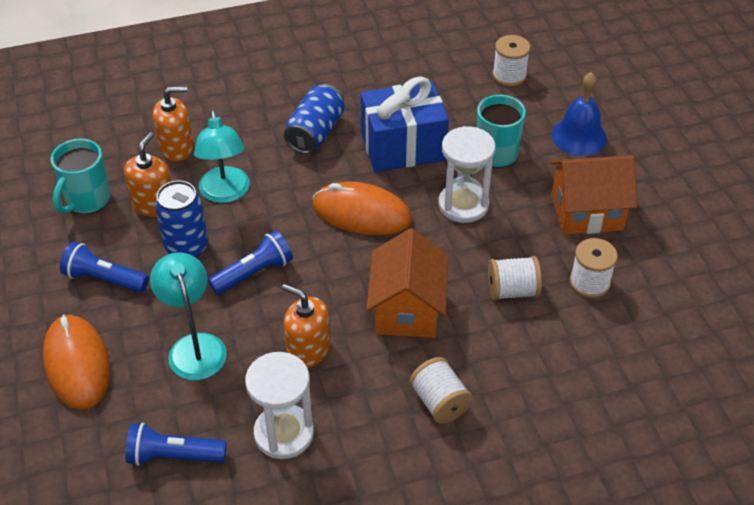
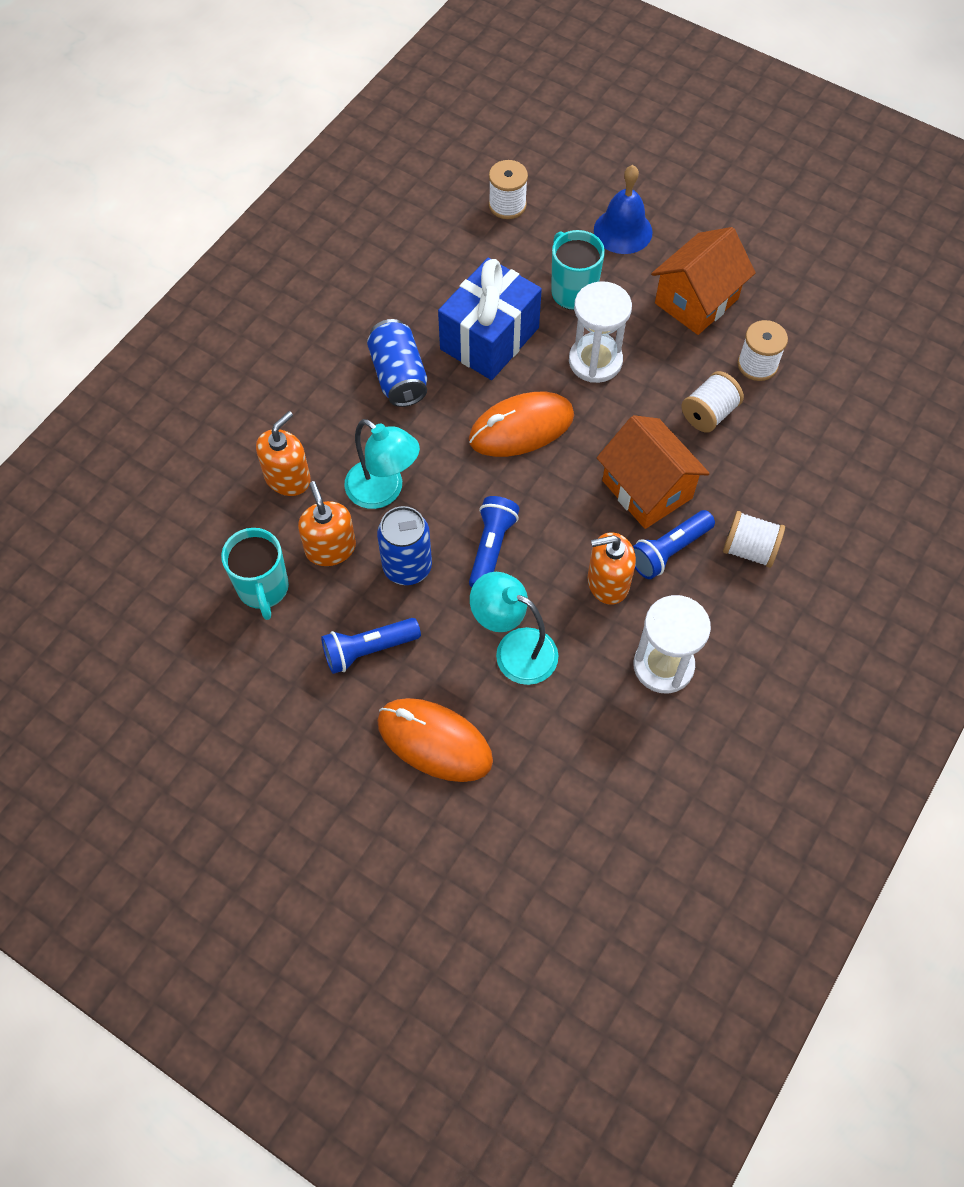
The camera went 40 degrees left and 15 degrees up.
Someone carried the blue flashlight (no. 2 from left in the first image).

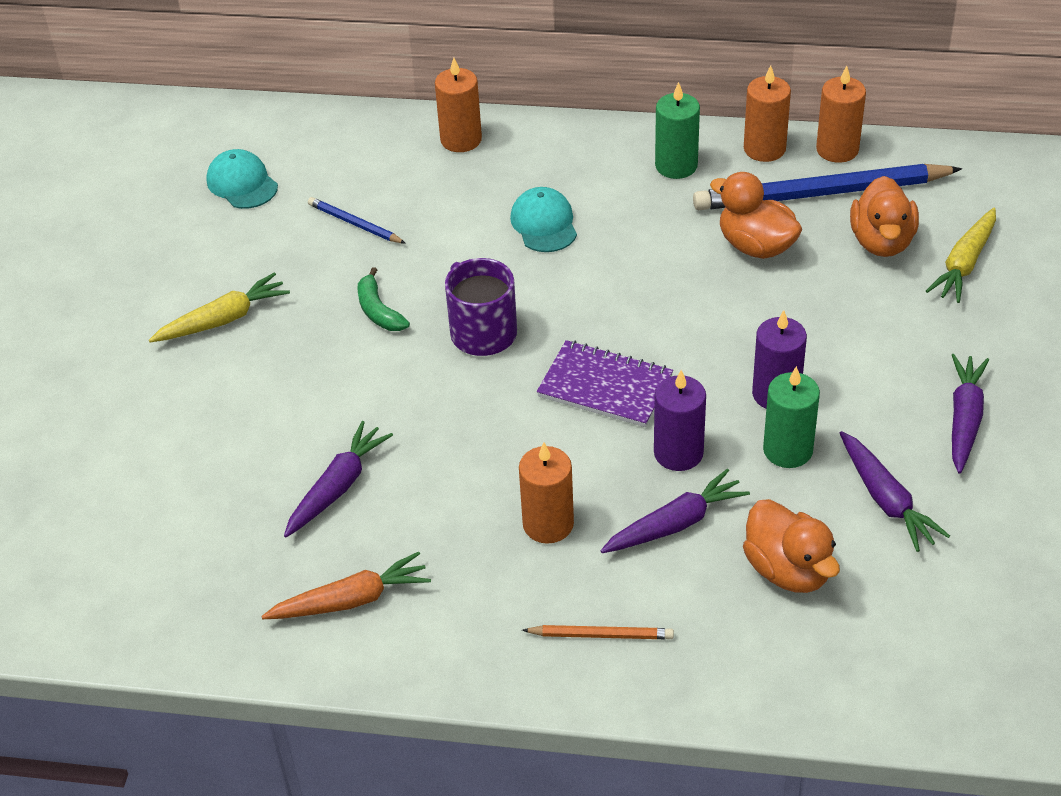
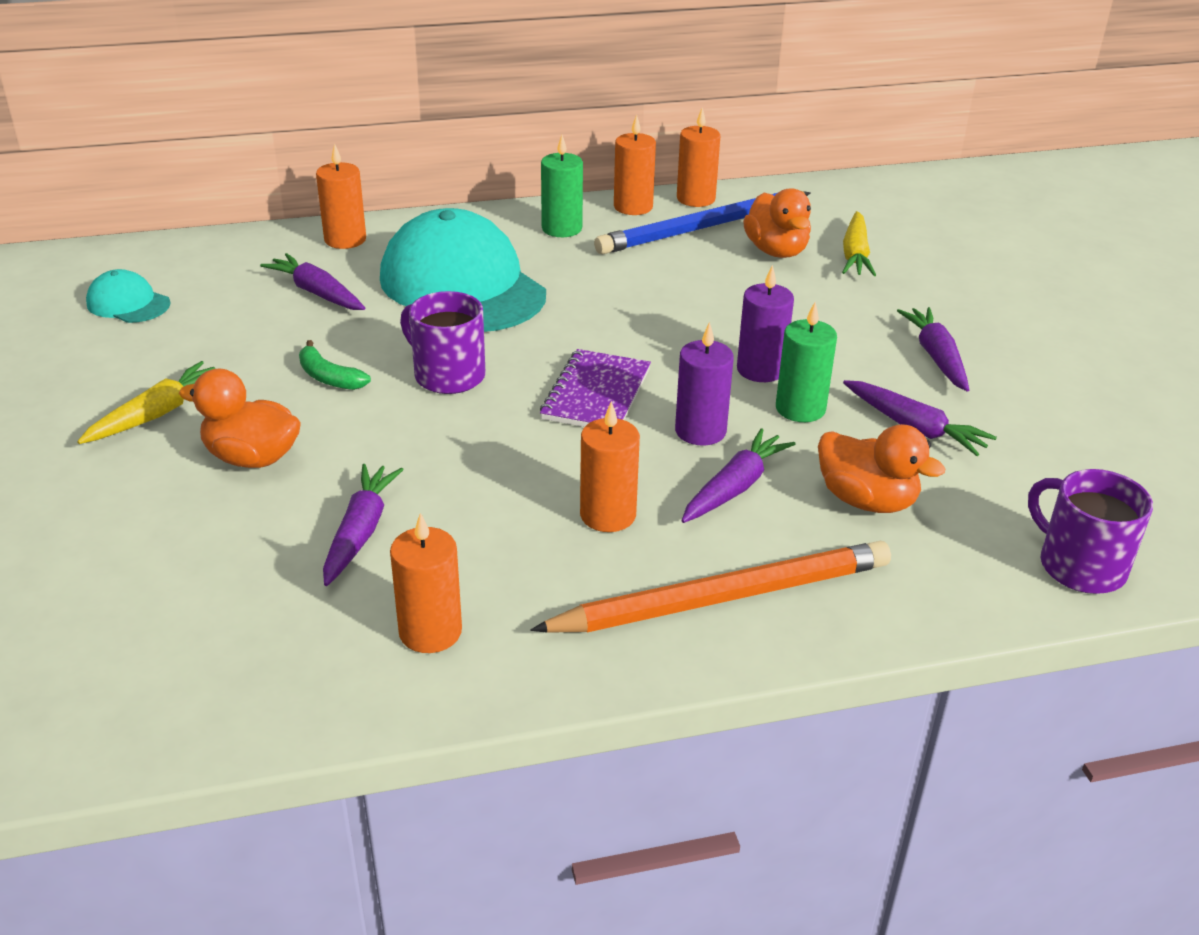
The camera went 25 degrees left and 10 degrees down.
Someone swapped the orange-coloured root vegetable for the orange-coloured wax candle (no. 2 from left).
Someone took away the blue pencil (no. 1 from left).
Someone scaled the teal peaked cap (no. 2 from left) by 2.24.
Someone scaled the orange-coloured pencil by 2.24.
Someone rotated the purple notebook by 75 degrees counterclockwise.
Someone carried the orange-coloured rubber duck (no. 1 from left).
Someone put down the purple root vegetable (no. 1 from left).
Someone put down the purple tea mug (no. 2 from left).

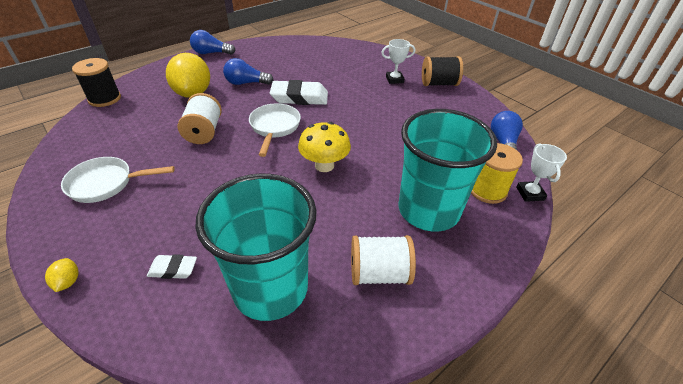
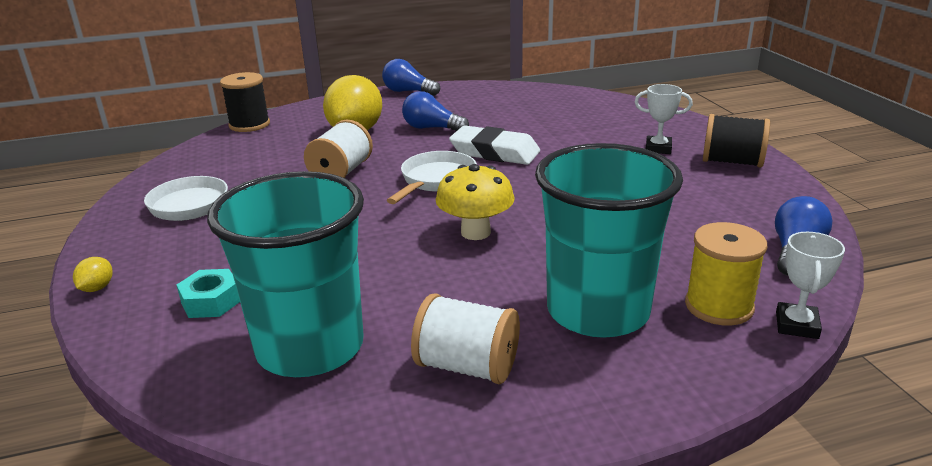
The camera went 25 degrees right and 15 degrees down.
Someone swapped the white eraser (no. 1 from left) for the teal nut.

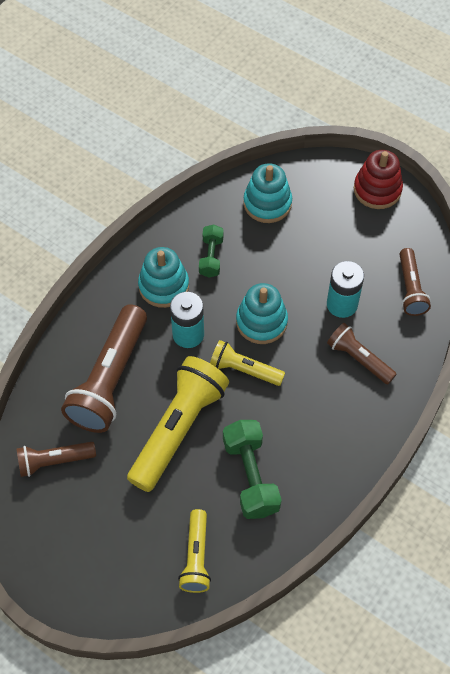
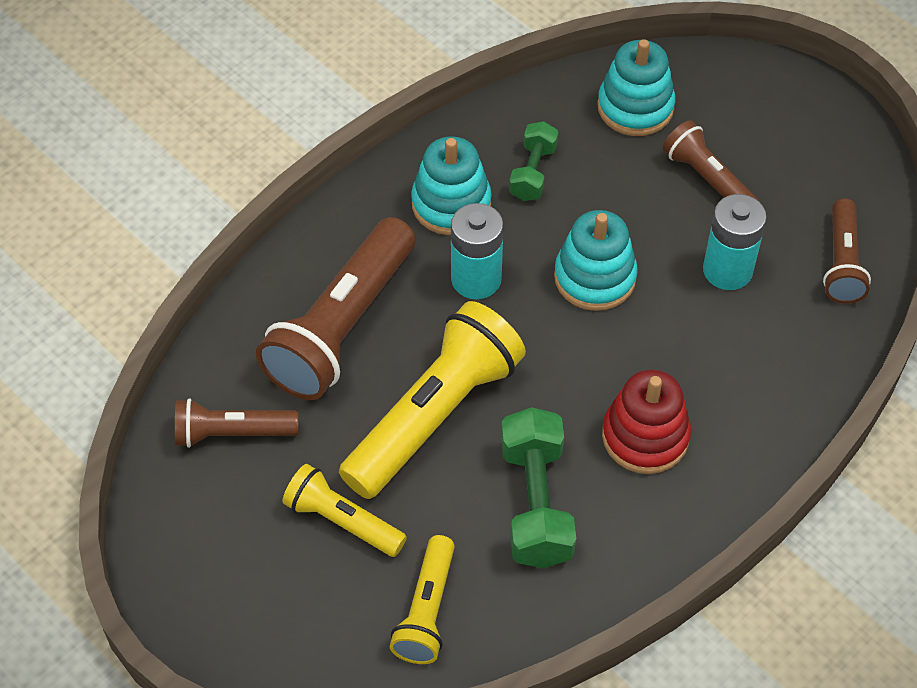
The camera went 10 degrees right and 5 degrees down.
Someone carried the golden flashlight (no. 3 from left in the first image).
Someone carried the russet flashlight (no. 3 from left).
Someone carried the scarlet stacking rings.

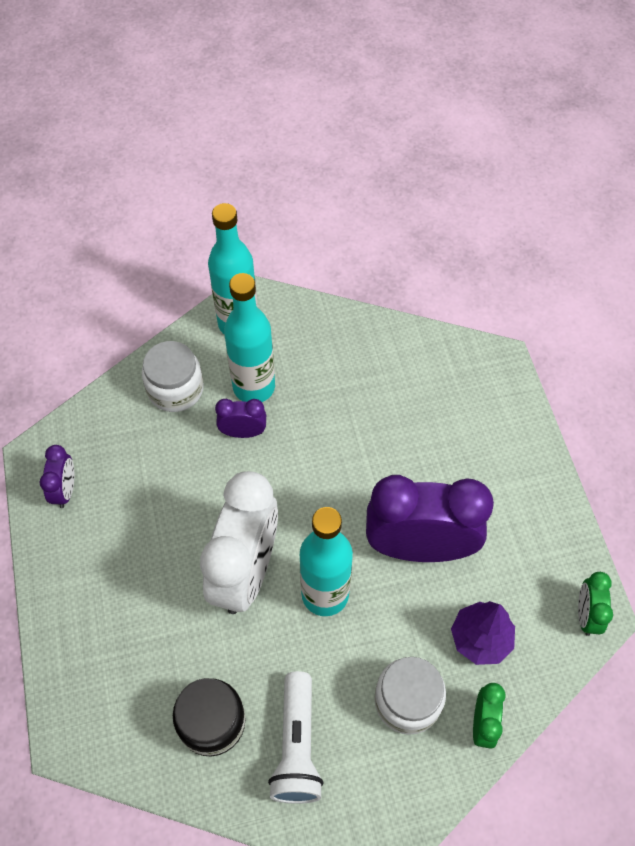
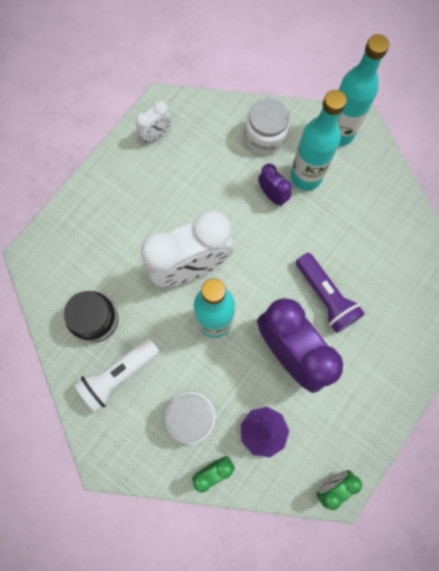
The camera went 50 degrees right and 15 degrees up.
Someone repainted the purple bedside clock (no. 1 from left), which became the white bedside clock (no. 1 from left).
Someone put down the purple flashlight.

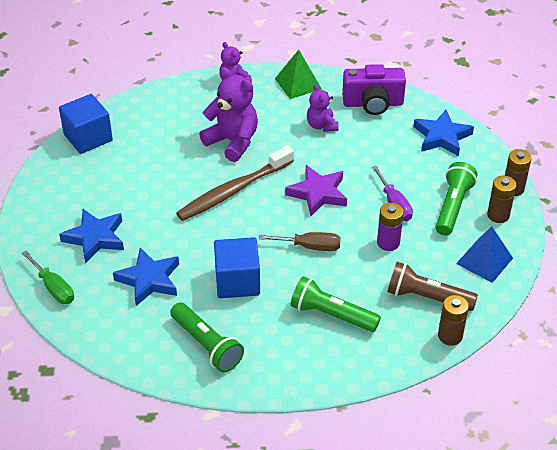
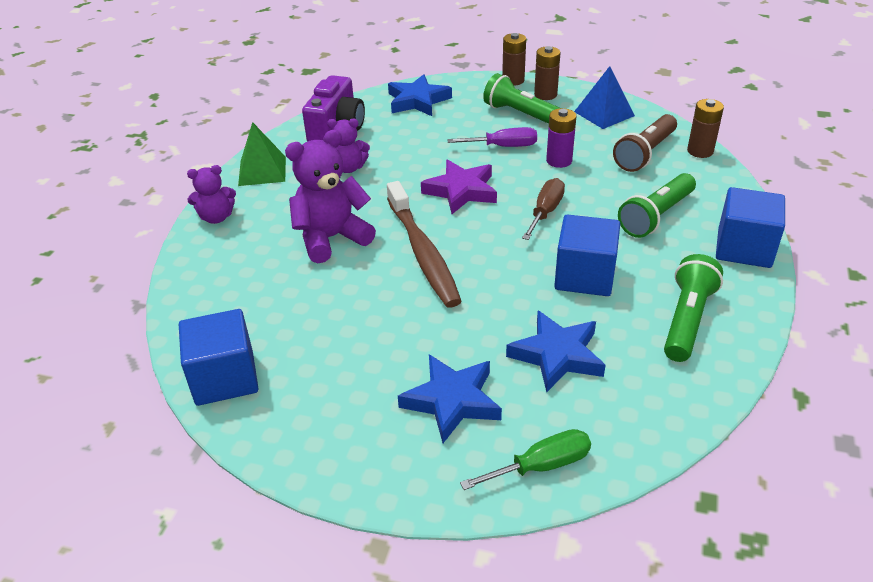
The camera went 70 degrees left and 5 degrees down.
Someone rotated the green flashlight (no. 1 from left in the first image) by 45 degrees counterclockwise.
Someone put down the blue solid cube (no. 3 from left).

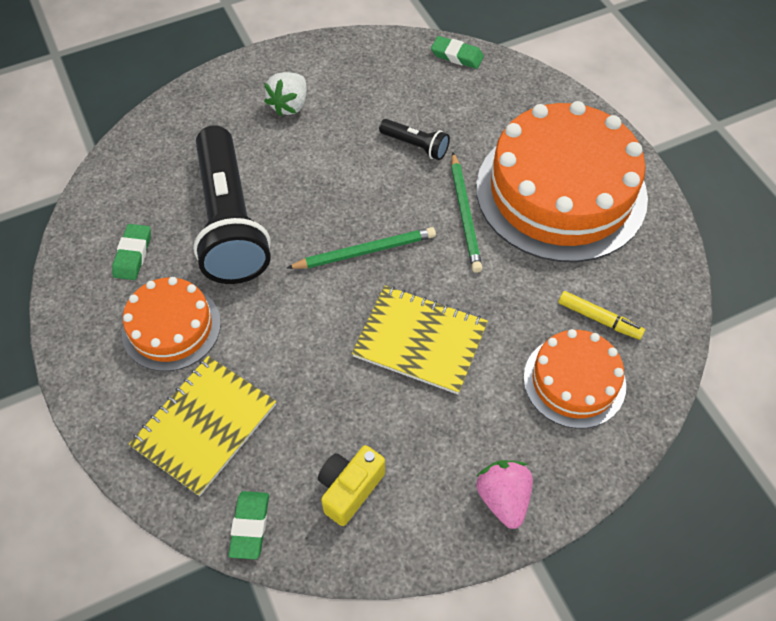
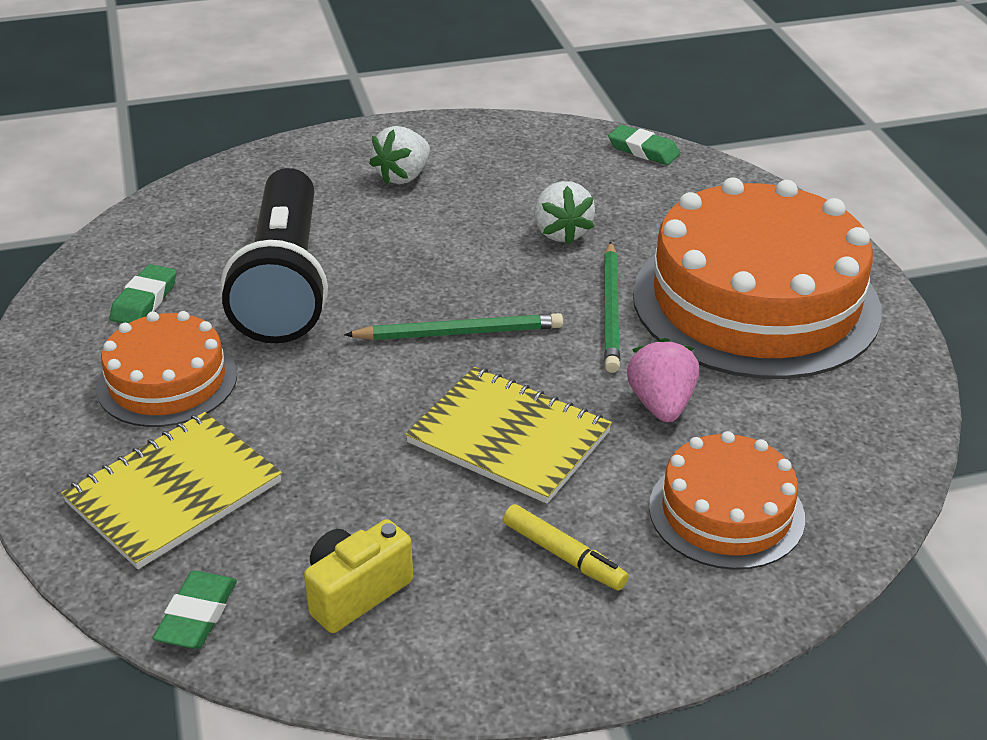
The camera went 10 degrees right and 20 degrees down.
Someone swapped the ebony flashlight (no. 2 from left) for the white strawberry (no. 2 from left).
Someone carried the rosy strawberry.
Someone carried the golden marker pen.

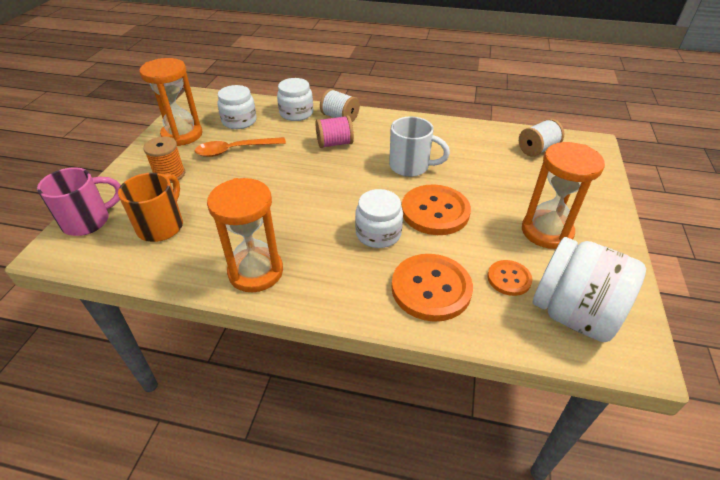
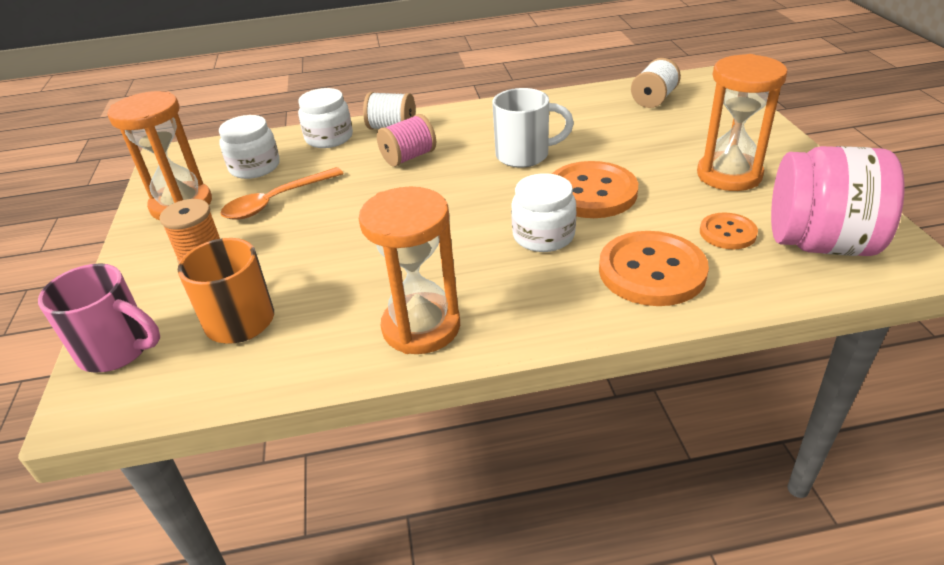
The camera went 20 degrees left and 5 degrees down.
Someone rotated the rosy tea mug by 75 degrees clockwise.
Someone repainted the white jam jar (no. 4 from left), which became the rosy jam jar.

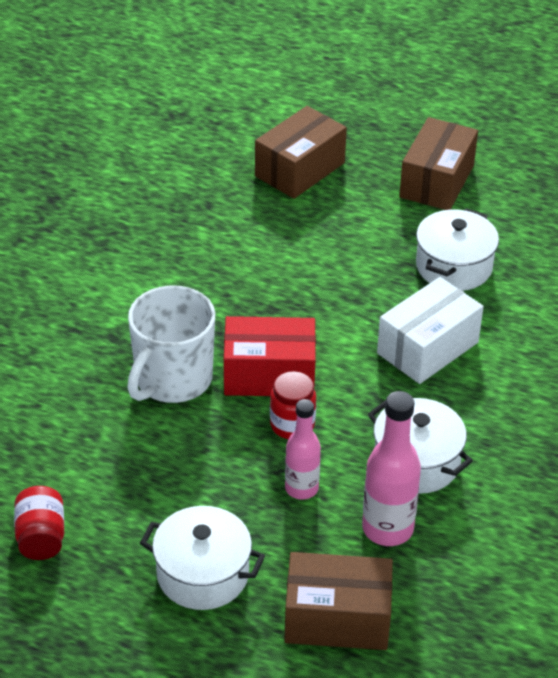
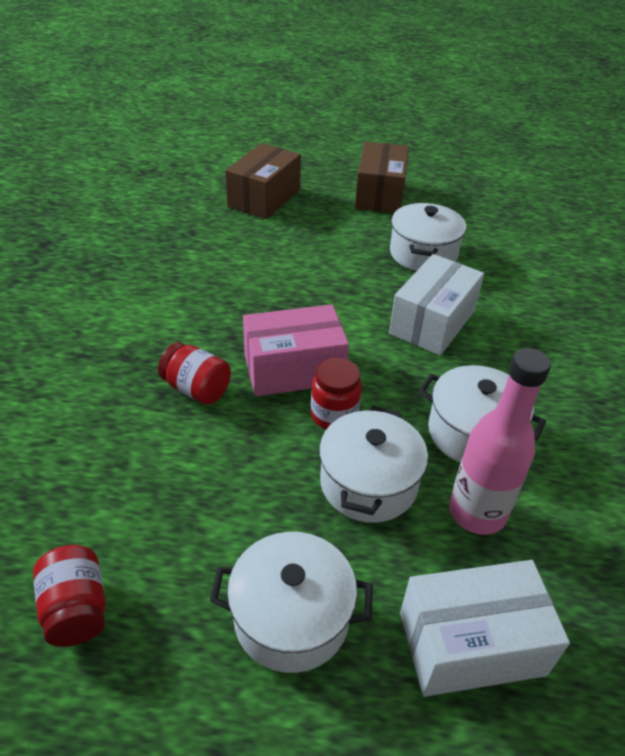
The camera went 15 degrees left and 0 degrees up.
Someone swapped the white tea mug for the scarlet jam jar (no. 2 from left).
Someone repainted the scarlet package, which became the rosy package.
Someone repainted the russet package (no. 2 from left), which became the white package (no. 2 from left).
Someone swapped the rosy bottle (no. 1 from left) for the white stockpot (no. 2 from left).

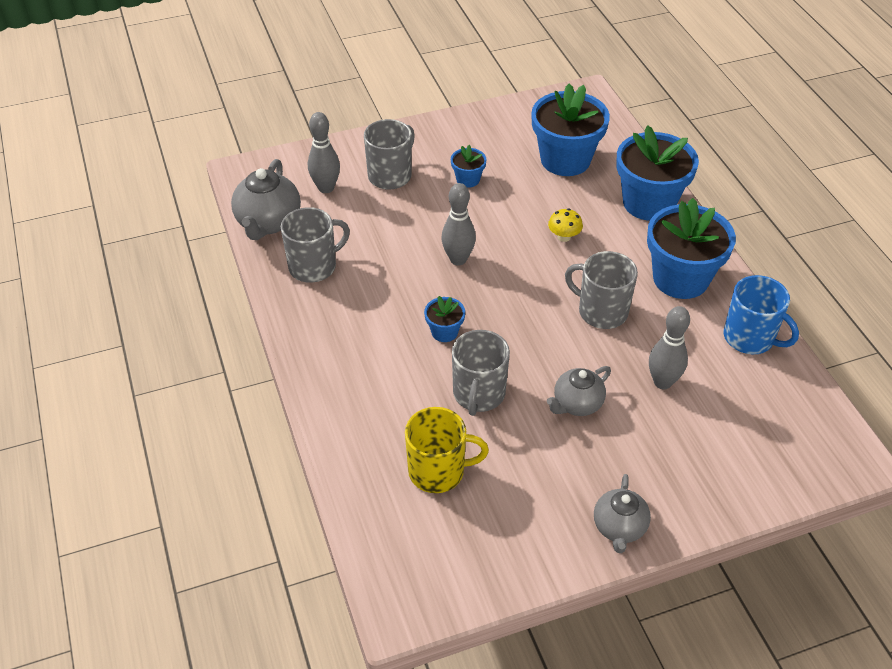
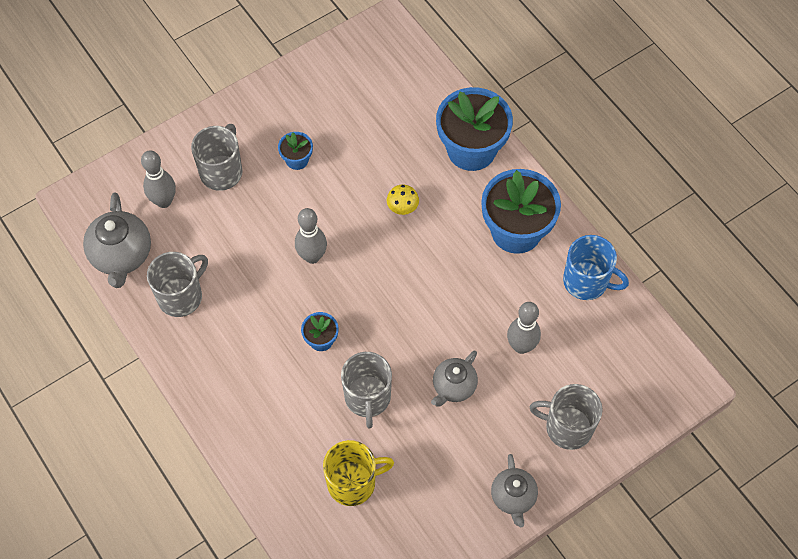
The camera went 15 degrees left and 15 degrees up.
Someone took away the blue flower pot (no. 3 from left).
Someone carried the gray tea mug (no. 4 from left).

